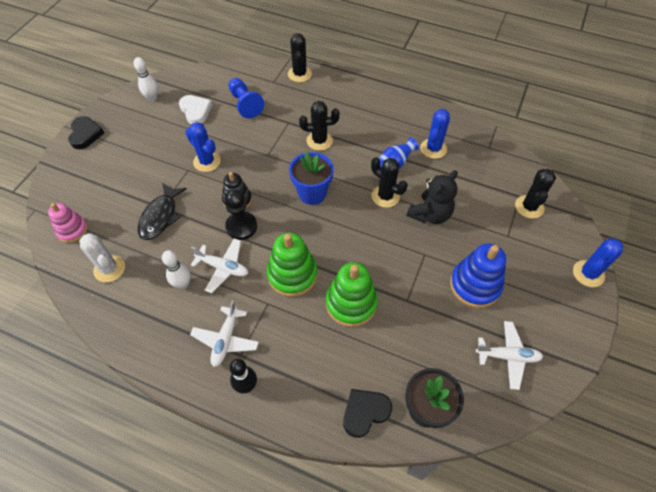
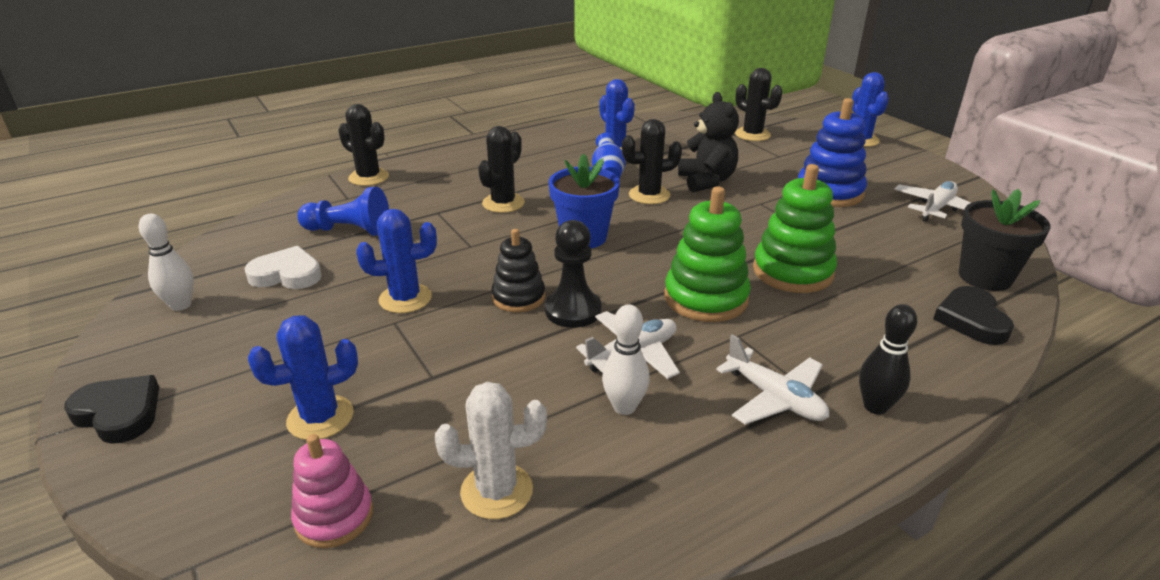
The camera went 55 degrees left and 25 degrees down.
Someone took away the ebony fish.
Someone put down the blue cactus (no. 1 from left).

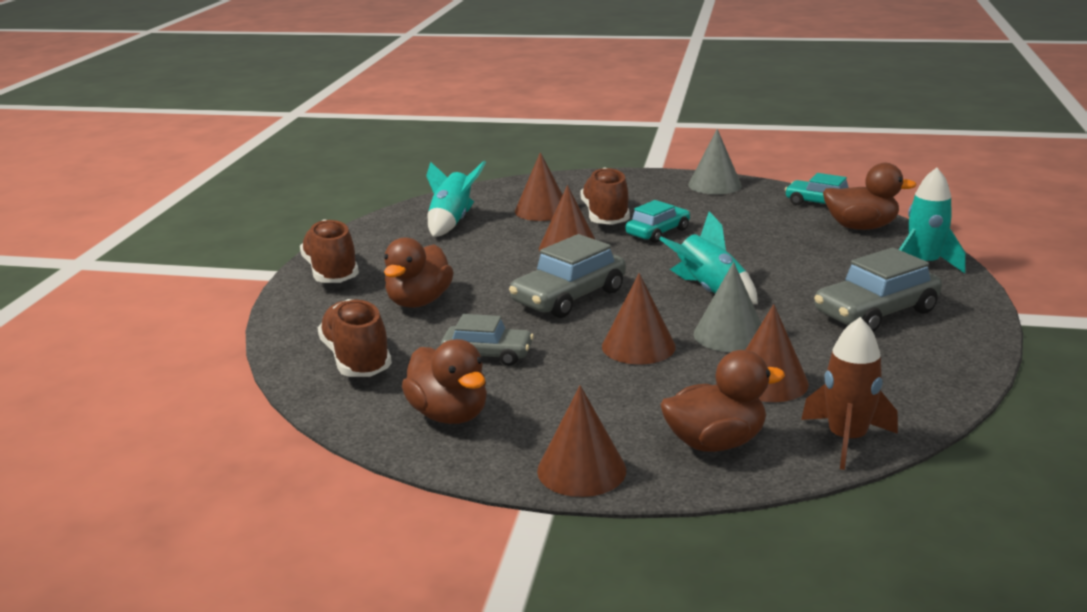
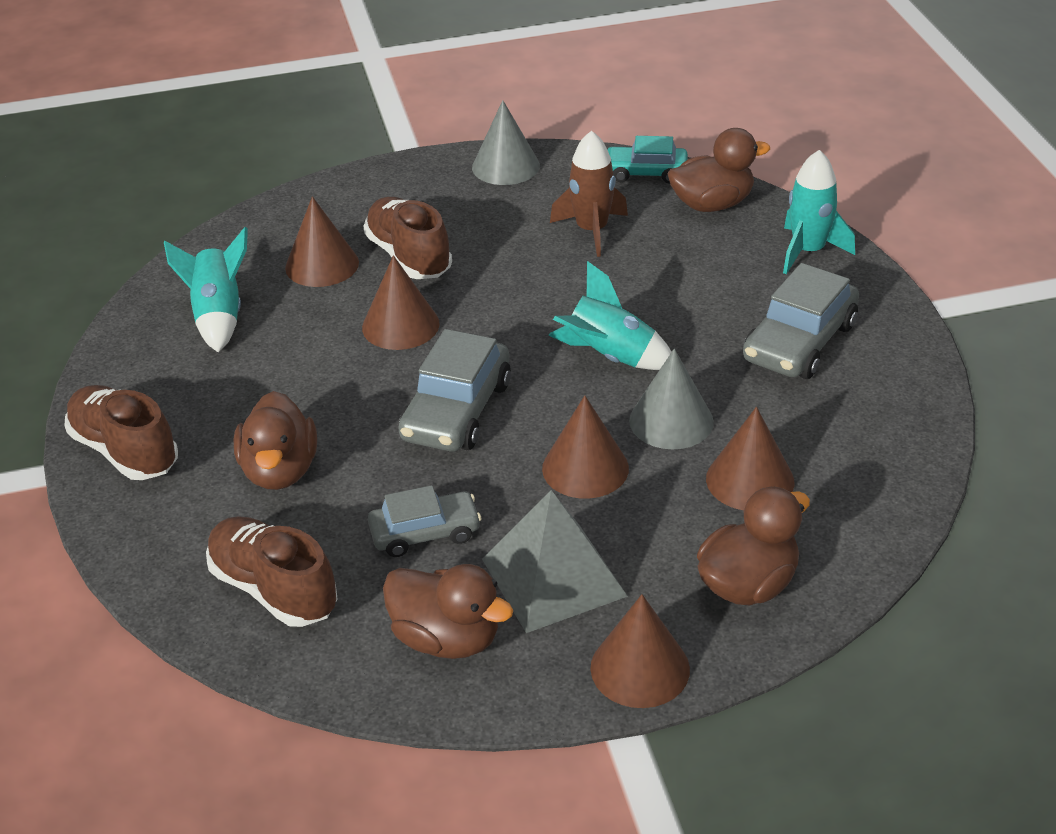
The camera went 25 degrees left and 15 degrees up.
Someone took away the teal car (no. 1 from left).
Someone carried the russet spaceship.
Someone put down the gray pyramid shape.

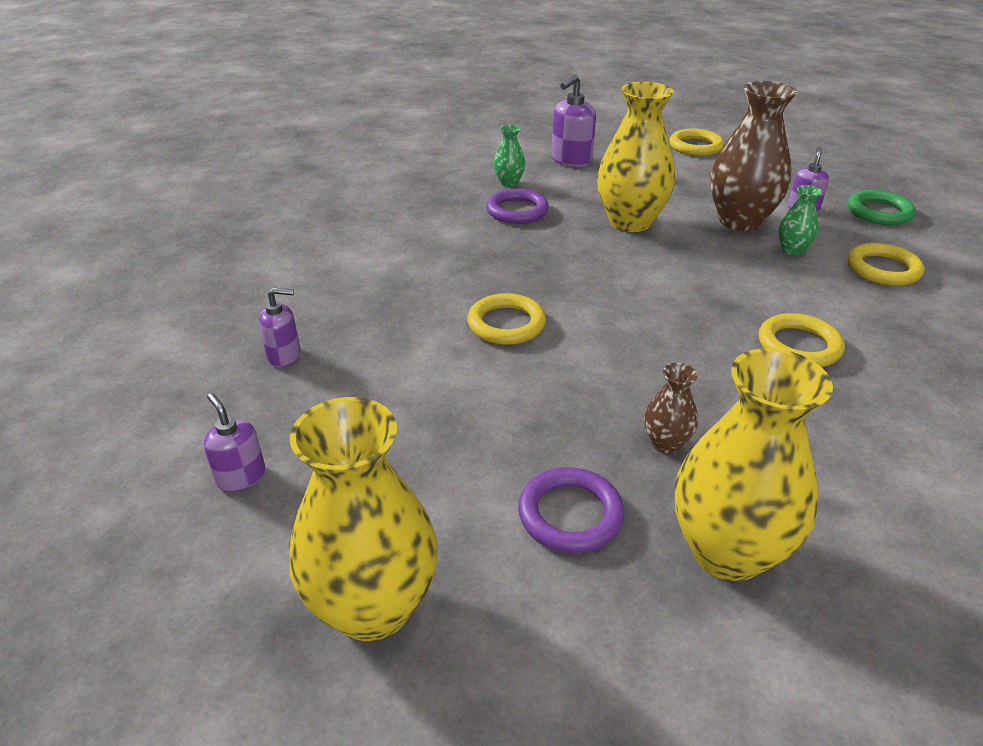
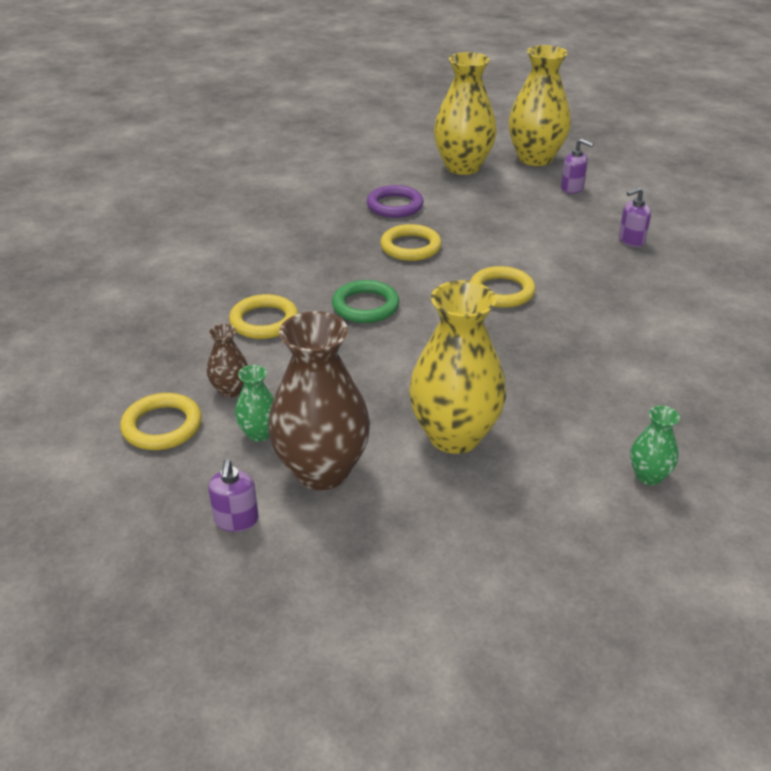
The camera went 160 degrees right and 0 degrees up.
Someone took away the purple torus (no. 1 from left).
Someone took away the purple soap pump (no. 3 from left).
Someone carried the russet flower vase (no. 1 from left).
Someone carried the golden torus (no. 2 from left in the first image).
Someone carried the golden flower vase (no. 3 from left).
Someone carried the green torus.

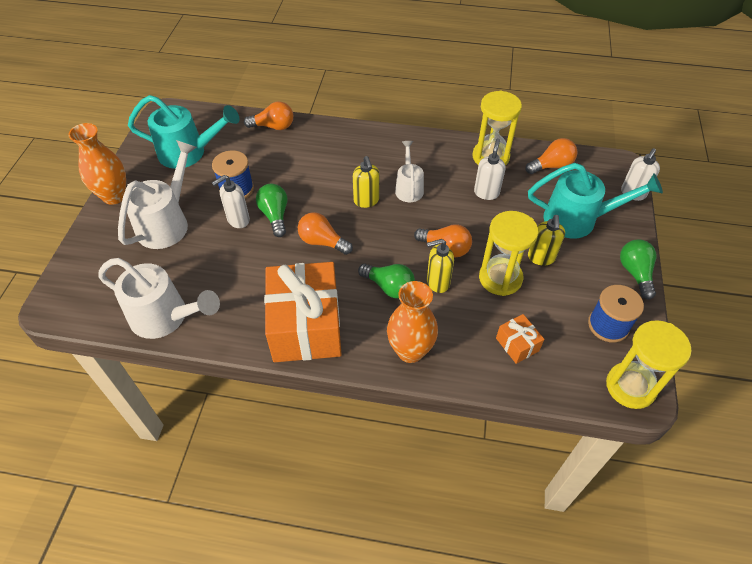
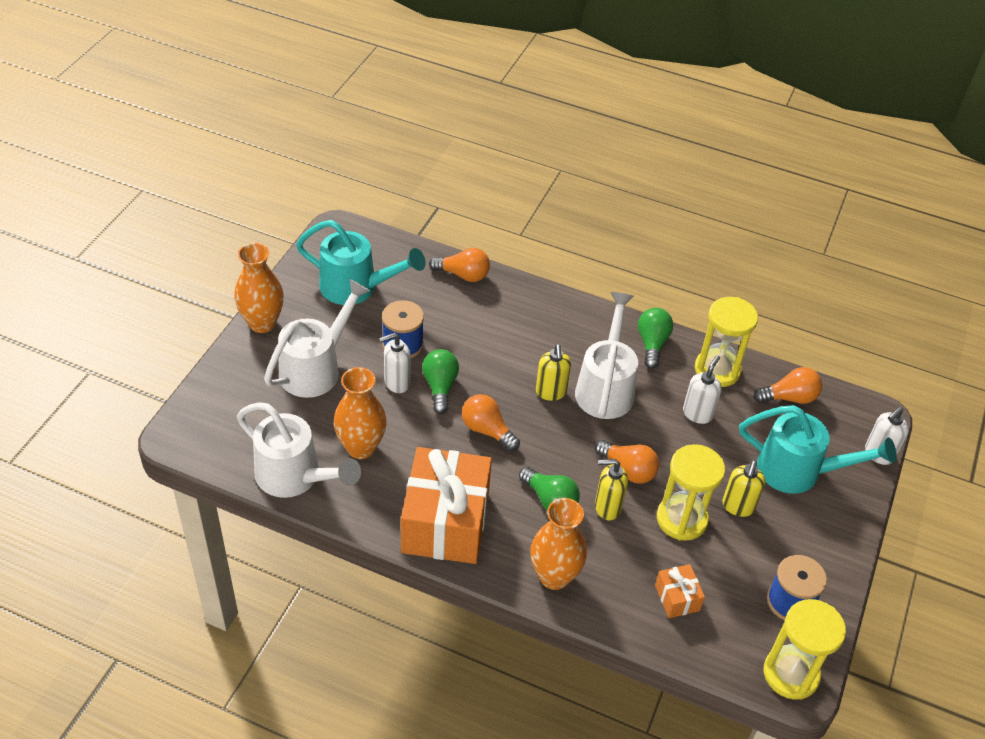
The camera went 10 degrees right and 5 degrees down.
Someone scaled the white watering can (no. 3 from left) by 1.70.
Someone carried the green bulb (no. 3 from left).
Someone put down the orange-coloured flower vase (no. 2 from left).

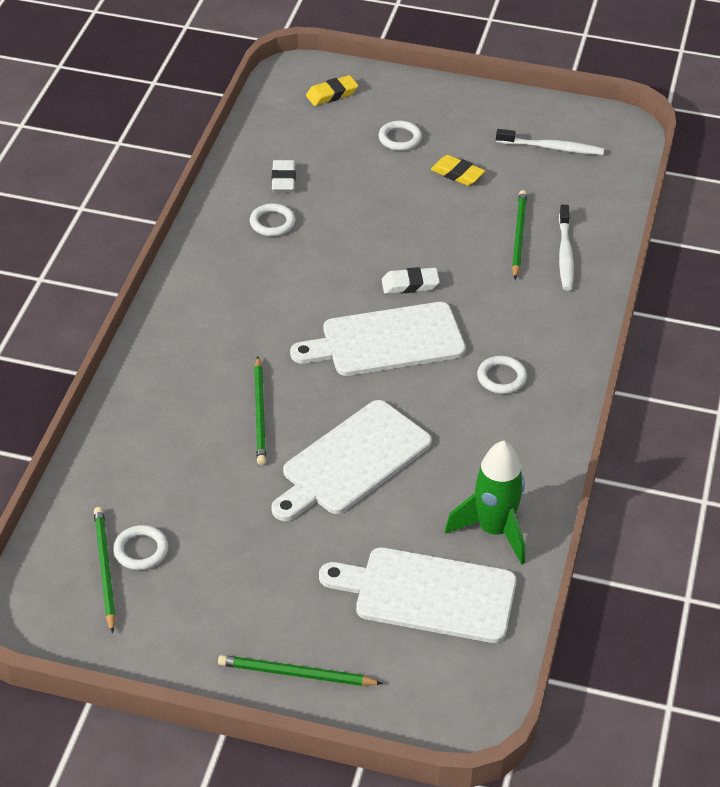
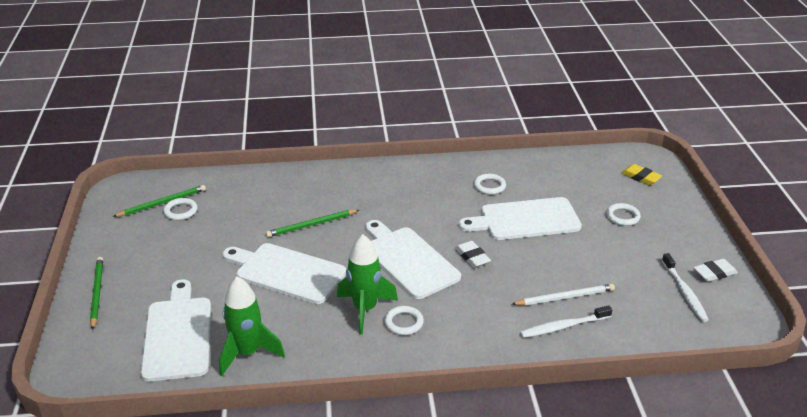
The camera went 70 degrees right and 10 degrees down.
Someone carried the white eraser (no. 1 from left in the first image).
Someone took away the golden eraser (no. 2 from left).
Someone repainted the green pencil (no. 4 from left), which became the white pencil.
Someone put down the green spaceship (no. 2 from left).
Someone put down the white chopping board (no. 4 from left).

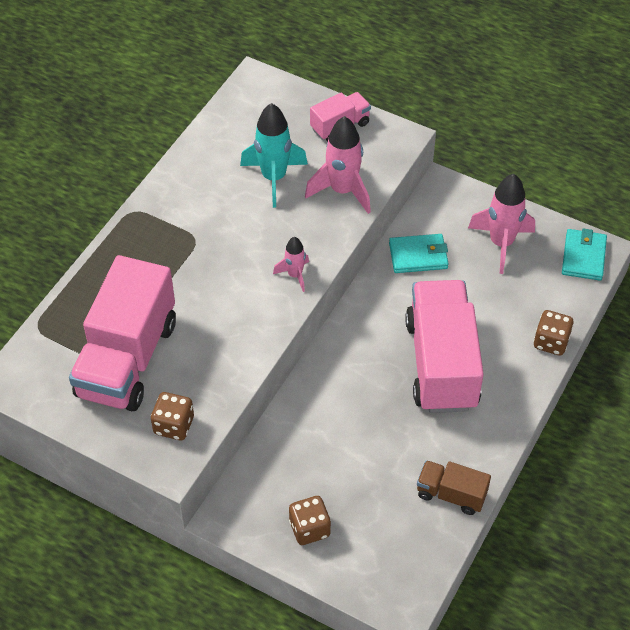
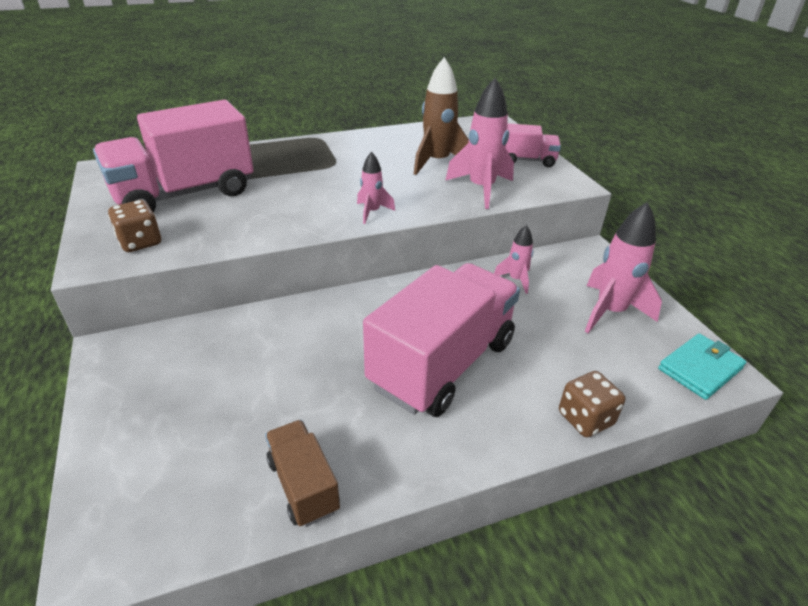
The camera went 40 degrees right and 15 degrees down.
Someone repainted the teal spaceship, which became the russet spaceship.
Someone took away the russet game die (no. 2 from left).
Someone swapped the teal billfold (no. 1 from left) for the rosy spaceship (no. 3 from left).

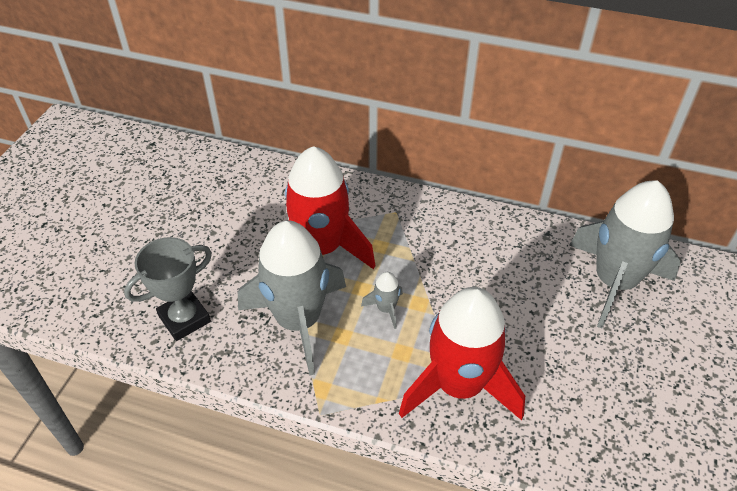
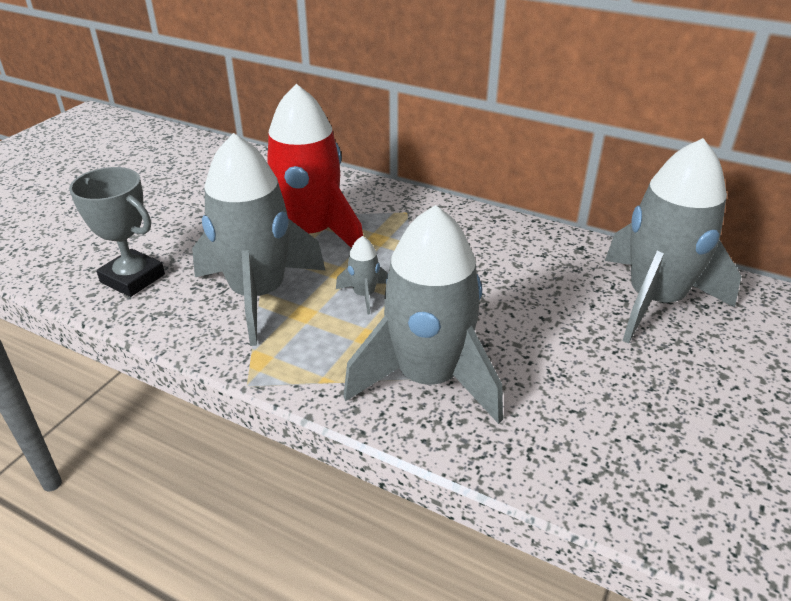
The camera went 10 degrees right and 10 degrees down.
Someone rotated the gray award cup by 60 degrees clockwise.
Someone repainted the scarlet spaceship (no. 2 from left), which became the gray spaceship (no. 3 from left).

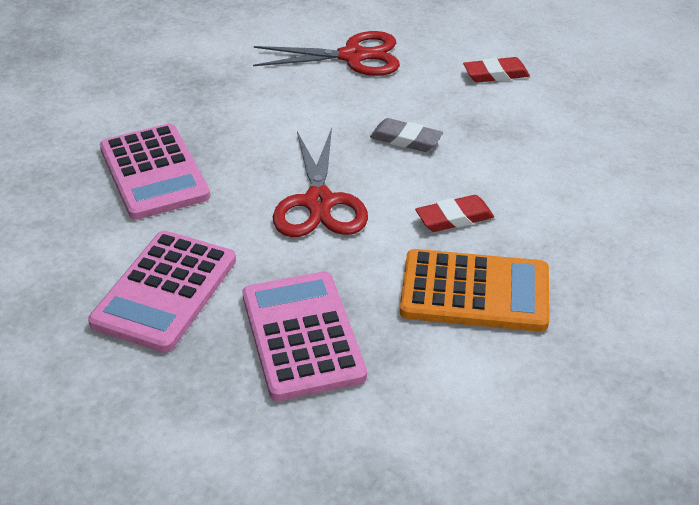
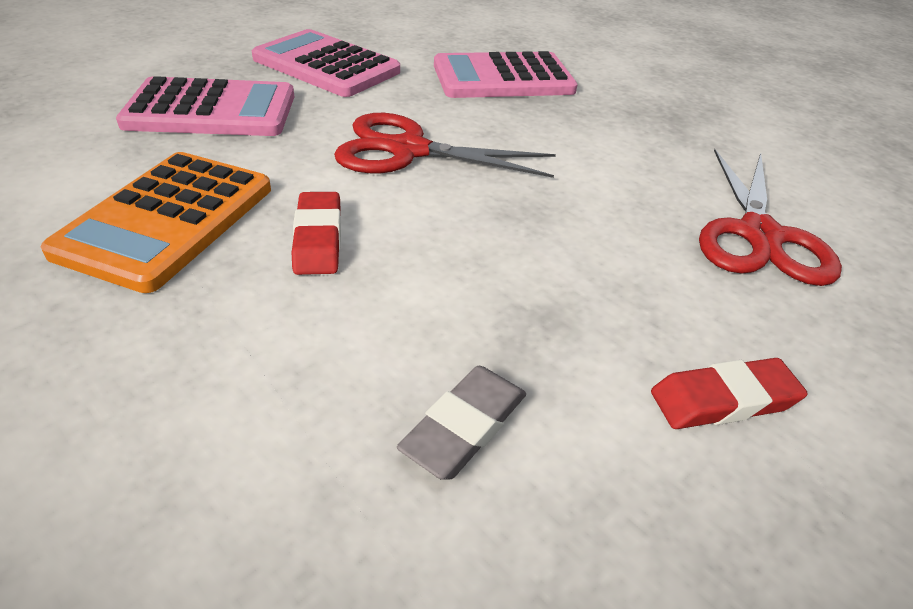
The camera went 100 degrees right and 0 degrees up.
Someone carried the gray eraser.
Someone rotated the scarlet eraser (no. 2 from left) by 75 degrees clockwise.

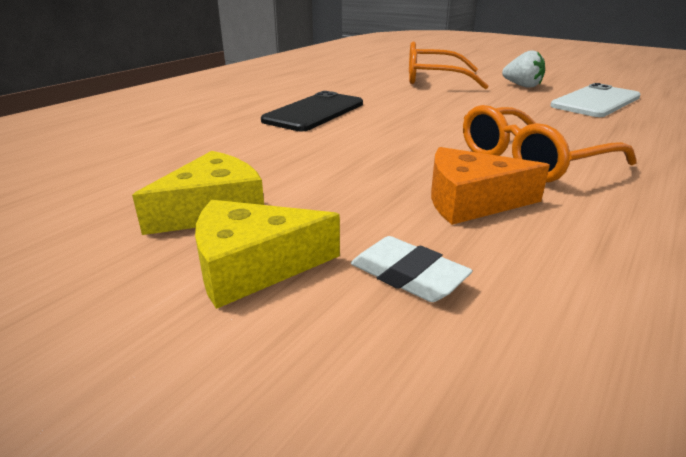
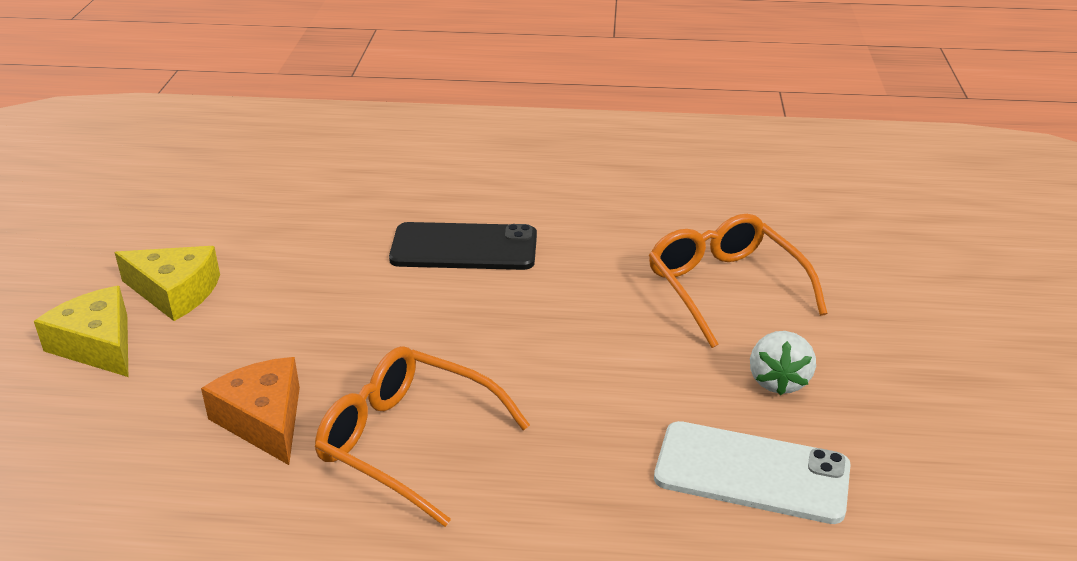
The camera went 60 degrees right and 5 degrees up.
Someone took away the white eraser.

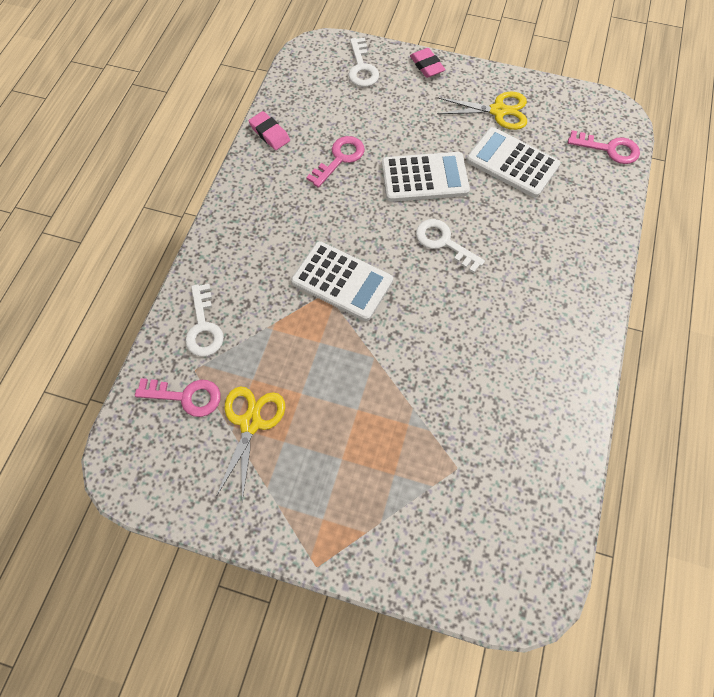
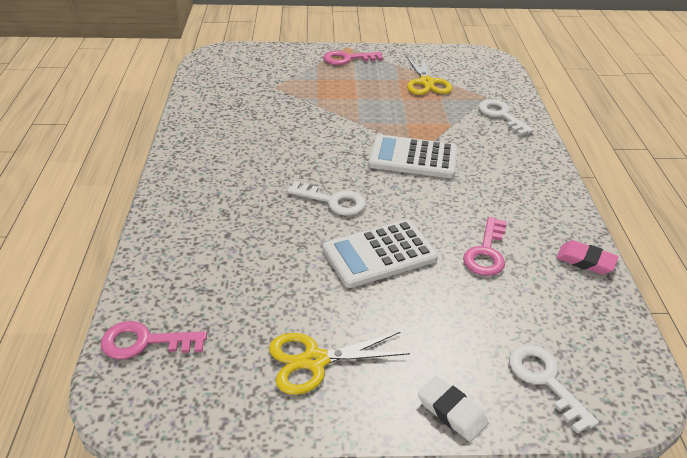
The camera went 160 degrees right and 25 degrees down.
Someone carried the rosy latchkey (no. 1 from left in the first image).
Someone repainted the rosy eraser (no. 2 from left), which became the white eraser.
Someone took away the white pocket calculator (no. 3 from left).

